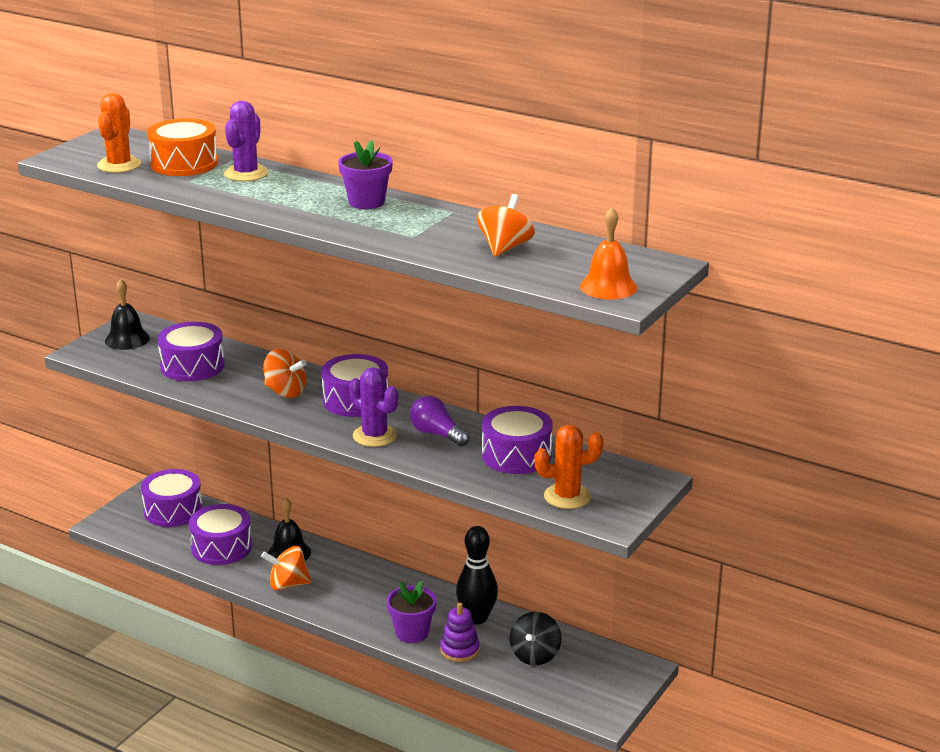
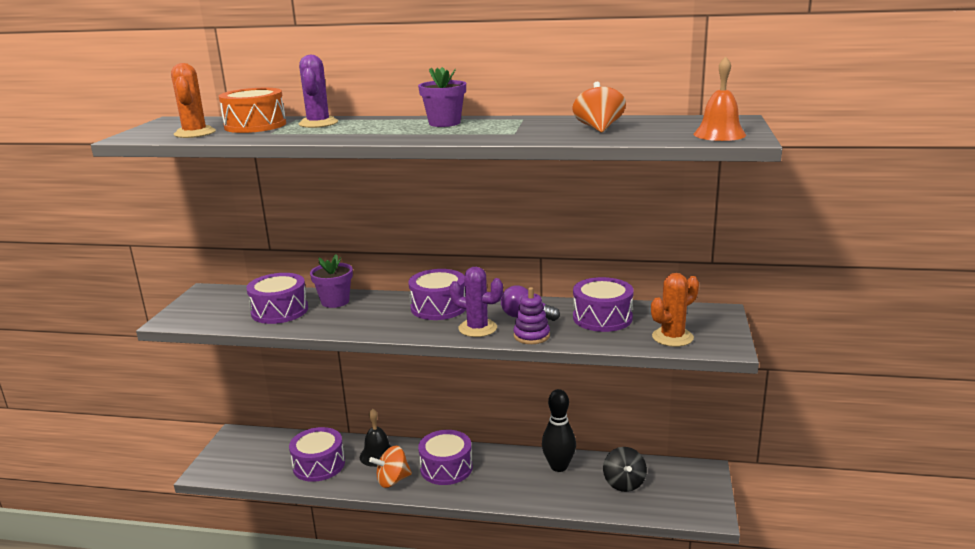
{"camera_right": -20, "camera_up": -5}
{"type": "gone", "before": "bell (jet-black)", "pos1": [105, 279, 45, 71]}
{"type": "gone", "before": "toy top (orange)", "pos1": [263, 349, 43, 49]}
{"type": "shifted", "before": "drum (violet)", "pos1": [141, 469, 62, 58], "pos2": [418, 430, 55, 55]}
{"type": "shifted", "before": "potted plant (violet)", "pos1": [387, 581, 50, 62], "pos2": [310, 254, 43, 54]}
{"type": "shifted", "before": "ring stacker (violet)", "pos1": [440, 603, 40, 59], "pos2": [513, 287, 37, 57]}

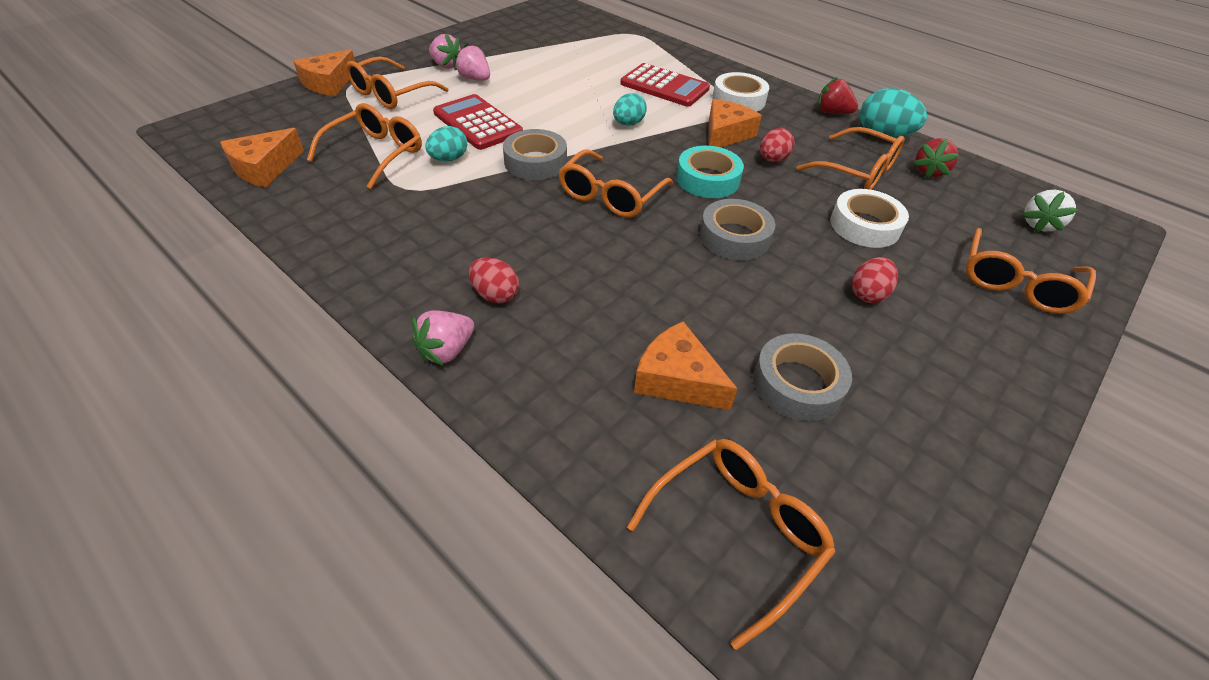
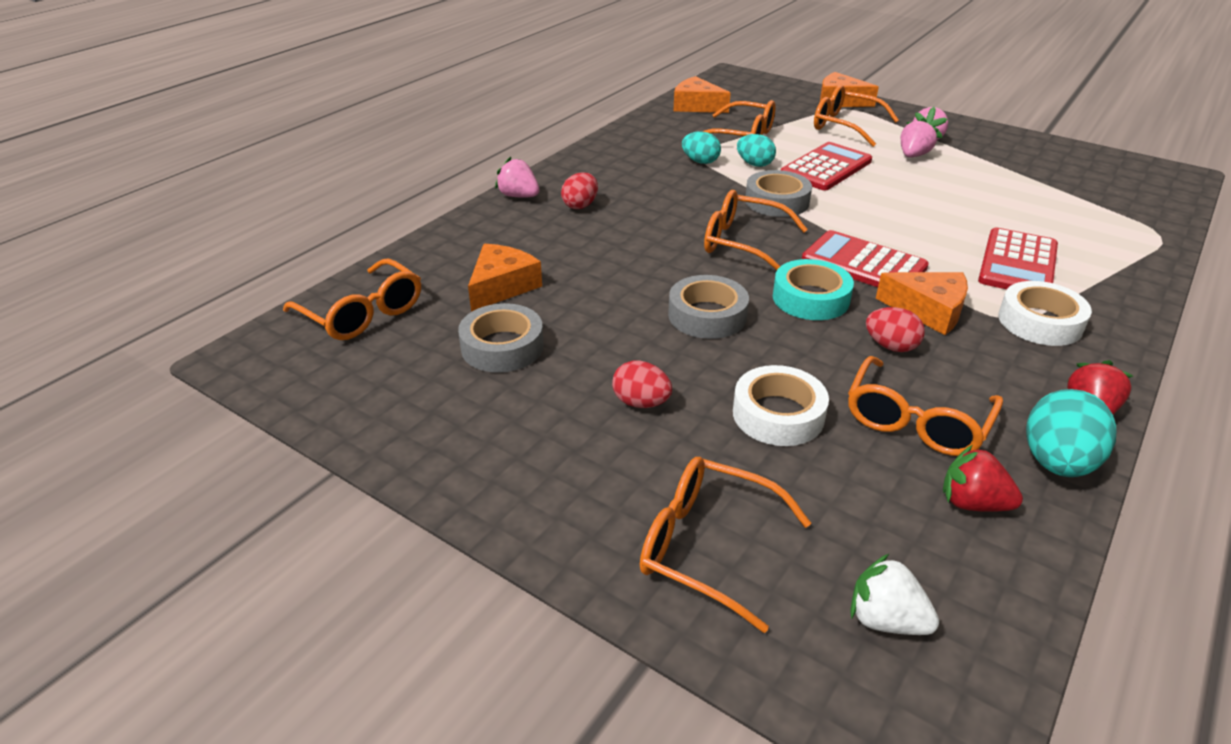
{"camera_right": 85, "camera_up": -10}
{"type": "new", "after": "calculator (scarlet)", "pos2": [802, 230, 127, 57]}
{"type": "shifted", "before": "egg shape (aqua)", "pos1": [613, 93, 34, 33], "pos2": [682, 131, 39, 33]}

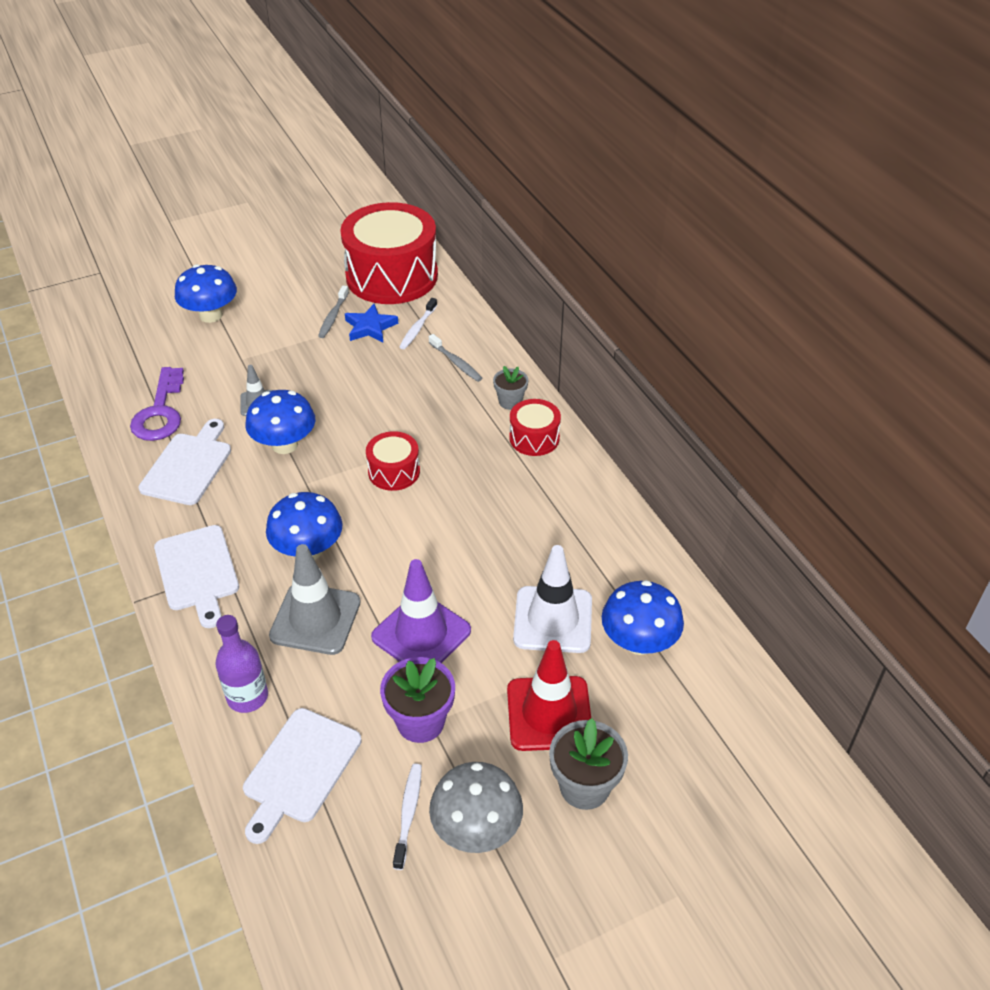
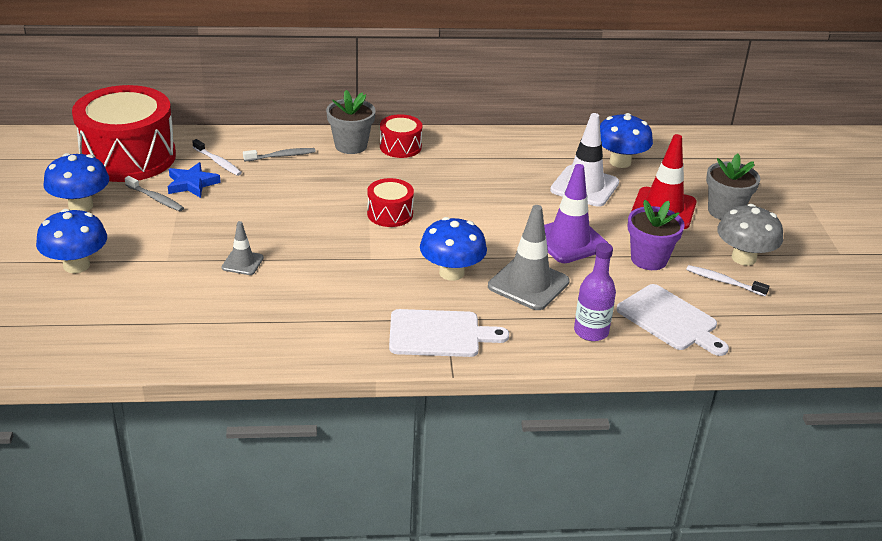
{"camera_right": -70, "camera_up": -10}
{"type": "gone", "before": "latchkey (violet)", "pos1": [130, 367, 54, 74]}
{"type": "gone", "before": "cutting board (white)", "pos1": [138, 419, 93, 86]}
{"type": "shifted", "before": "toadstool (cobalt)", "pos1": [246, 390, 70, 64], "pos2": [43, 153, 66, 58]}
{"type": "scaled", "before": "potted plant (gray)", "pos1": [493, 366, 35, 44], "pos2": [326, 90, 50, 64], "scale": 1.61}

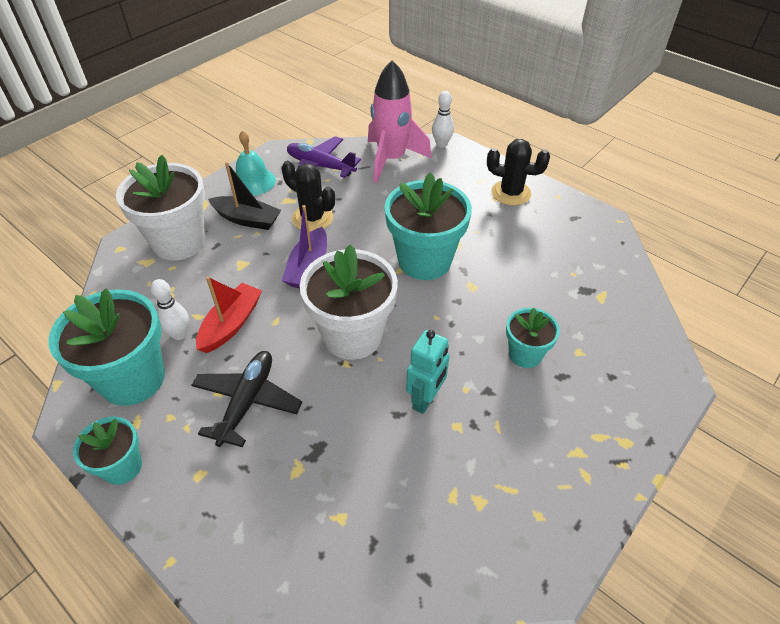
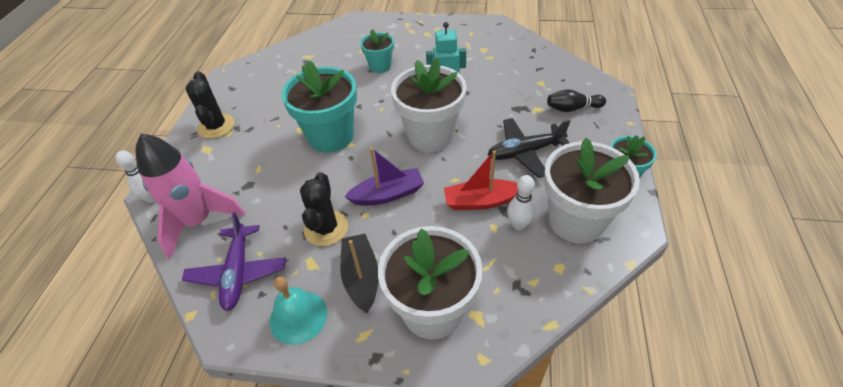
{"camera_right": -120, "camera_up": 0}
{"type": "new", "after": "skittle (jet-black)", "pos2": [547, 89, 59, 23]}
{"type": "repainted", "before": "potted plant (aqua)", "after": "potted plant (white)", "pos1": [48, 289, 117, 117], "pos2": [544, 138, 96, 106]}

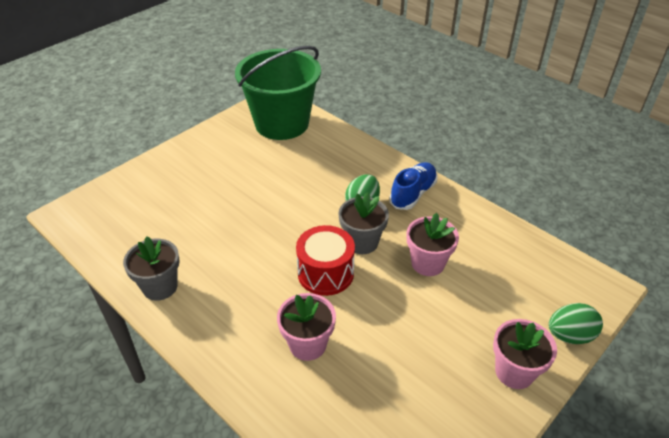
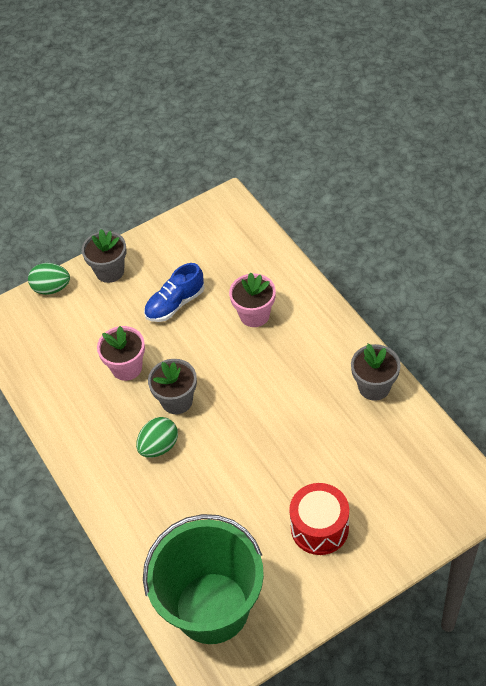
{"camera_right": -160, "camera_up": 10}
{"type": "shifted", "before": "drum (scarlet)", "pos1": [296, 225, 59, 71], "pos2": [289, 483, 60, 72]}
{"type": "shifted", "before": "sneaker (cobalt)", "pos1": [389, 162, 48, 48], "pos2": [144, 263, 61, 59]}
{"type": "repainted", "before": "potted plant (rosy)", "after": "potted plant (gray)", "pos1": [493, 319, 64, 70], "pos2": [82, 229, 44, 54]}

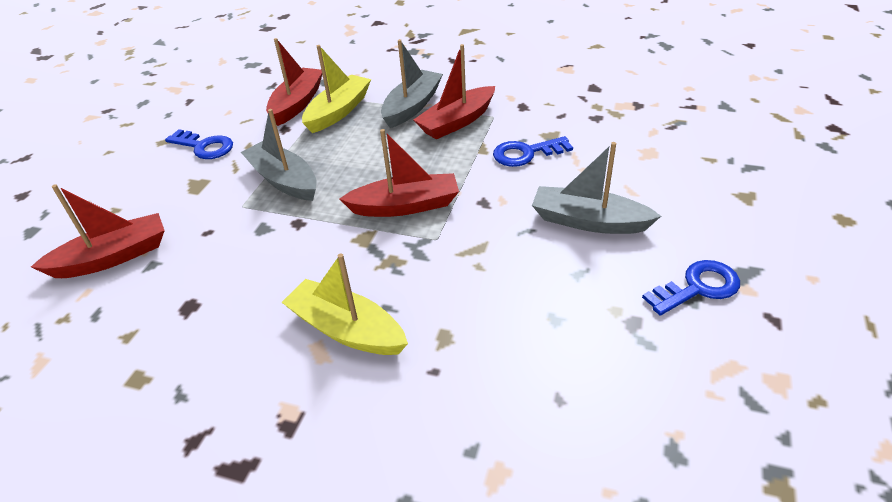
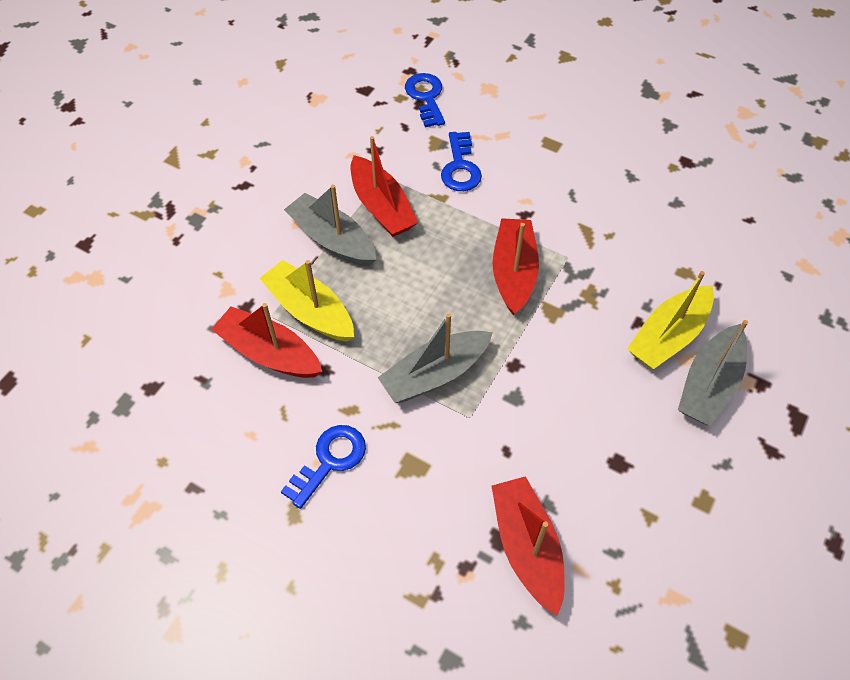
{"camera_right": -80, "camera_up": 15}
{"type": "shifted", "before": "toy boat (gray)", "pos1": [532, 142, 129, 92], "pos2": [678, 320, 70, 106]}
{"type": "shifted", "before": "latchkey (cobalt)", "pos1": [642, 260, 98, 56], "pos2": [405, 73, 40, 55]}

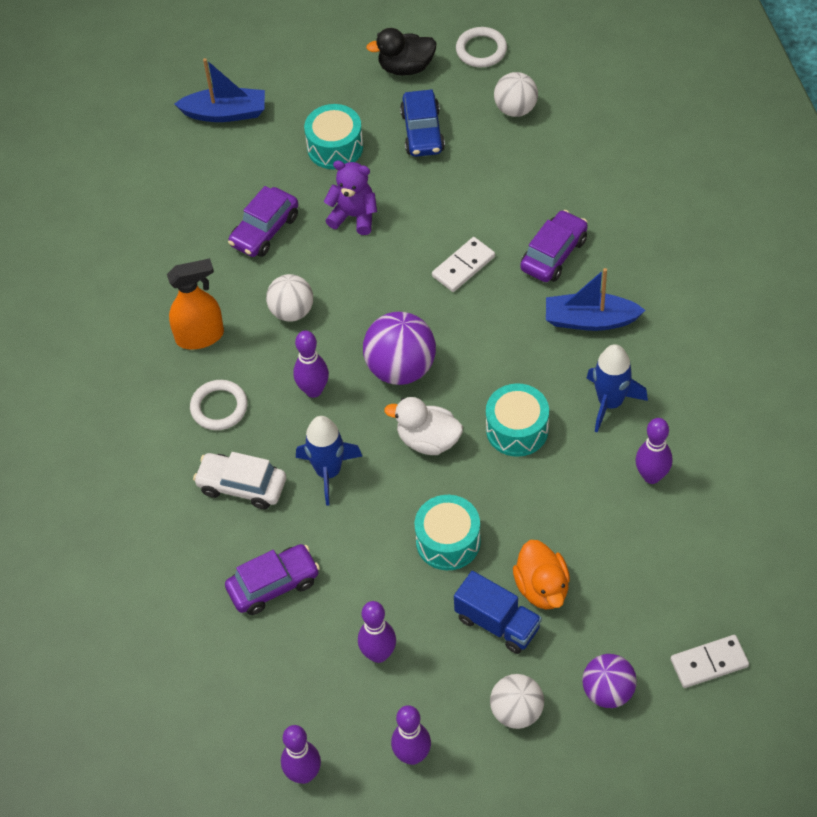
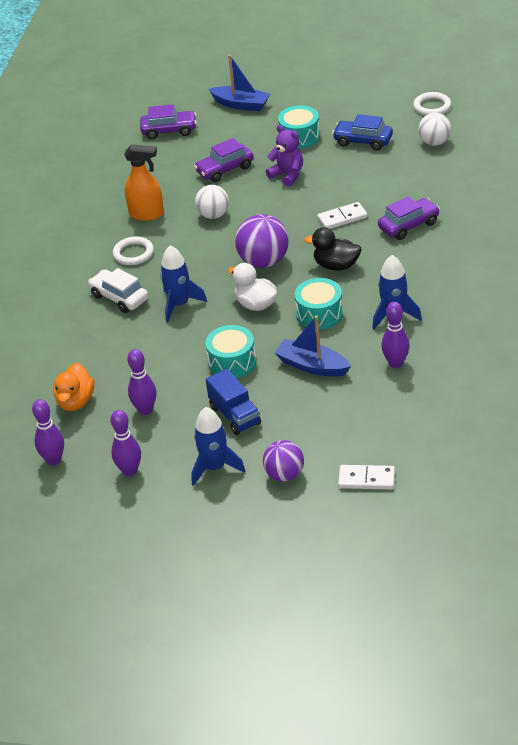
{"camera_right": 25, "camera_up": -15}
{"type": "gone", "before": "skittle (violet)", "pos1": [293, 331, 36, 67]}
{"type": "shifted", "before": "car (violet)", "pos1": [225, 544, 95, 71], "pos2": [140, 104, 57, 35]}
{"type": "shifted", "before": "rubber duck (jet-black)", "pos1": [366, 28, 71, 48], "pos2": [304, 227, 58, 43]}
{"type": "shifted", "before": "rubber duck (orange)", "pos1": [513, 540, 57, 69], "pos2": [53, 363, 41, 48]}
{"type": "shifted", "before": "toy boat (cobalt)", "pos1": [546, 268, 100, 63], "pos2": [274, 315, 77, 62]}
{"type": "swapped", "before": "play ball (white)", "after": "rocket (cobalt)", "pos1": [490, 674, 54, 55], "pos2": [191, 407, 54, 79]}
{"type": "rotated", "before": "car (cobalt)", "pos1": [400, 89, 45, 68], "pos2": [332, 114, 61, 37], "turn": 90}

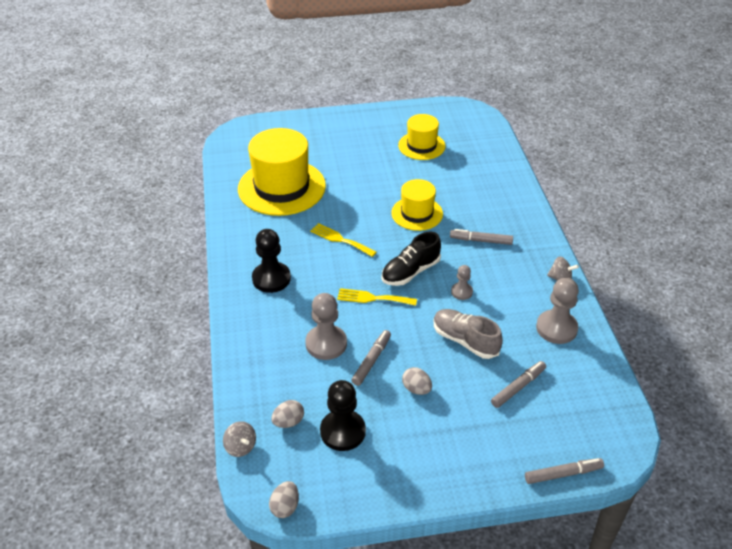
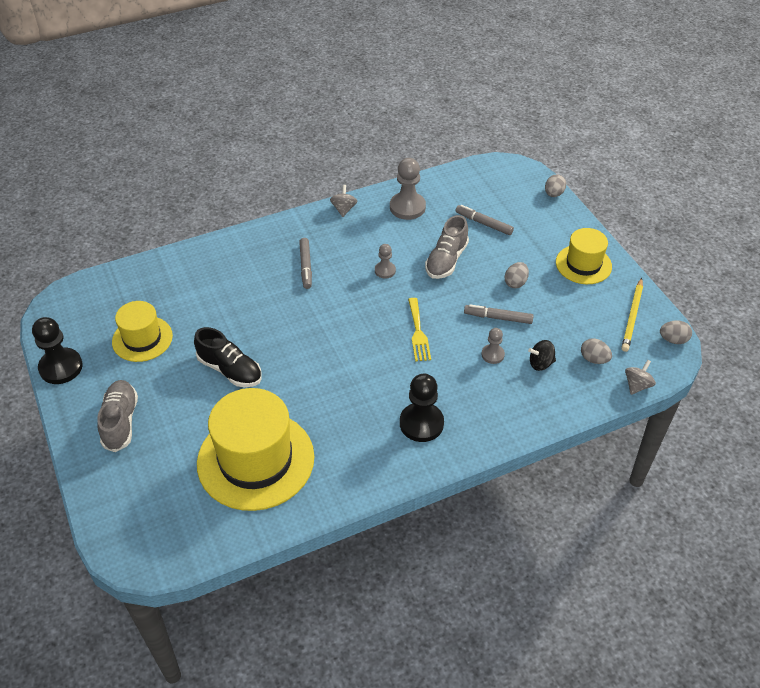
{"camera_right": -105, "camera_up": 5}
{"type": "gone", "before": "table fork (bright yellow)", "pos1": [310, 223, 67, 34]}
{"type": "new", "after": "sneaker (gray)", "pos2": [97, 380, 41, 72]}
{"type": "new", "after": "toy top (jet-black)", "pos2": [528, 340, 28, 31]}
{"type": "new", "after": "wooden pencil (bright yellow)", "pos2": [621, 278, 22, 74]}
{"type": "shifted", "before": "game pawn (jet-black)", "pos1": [320, 380, 46, 71], "pos2": [32, 317, 51, 67]}
{"type": "shifted", "before": "sneaker (jet-black)", "pos1": [381, 231, 60, 55], "pos2": [194, 327, 68, 60]}
{"type": "shifted", "before": "tall hat (bright yellow)", "pos1": [391, 179, 52, 52], "pos2": [556, 228, 56, 56]}
{"type": "swapped", "before": "felt pen (gray)", "after": "egg shape (gray)", "pos1": [525, 458, 79, 26], "pos2": [545, 175, 21, 22]}
{"type": "scaled", "before": "game pawn (gray)", "pos1": [305, 293, 42, 67], "pos2": [481, 328, 24, 36], "scale": 0.55}

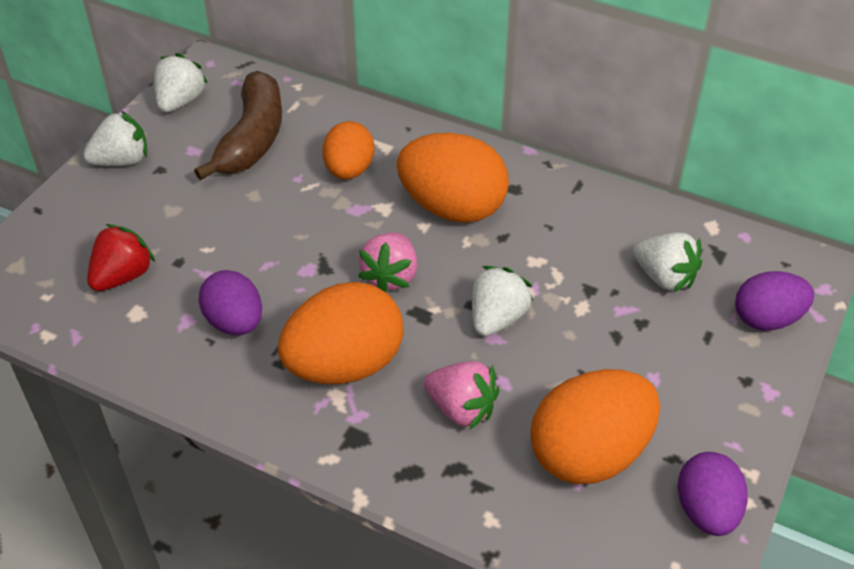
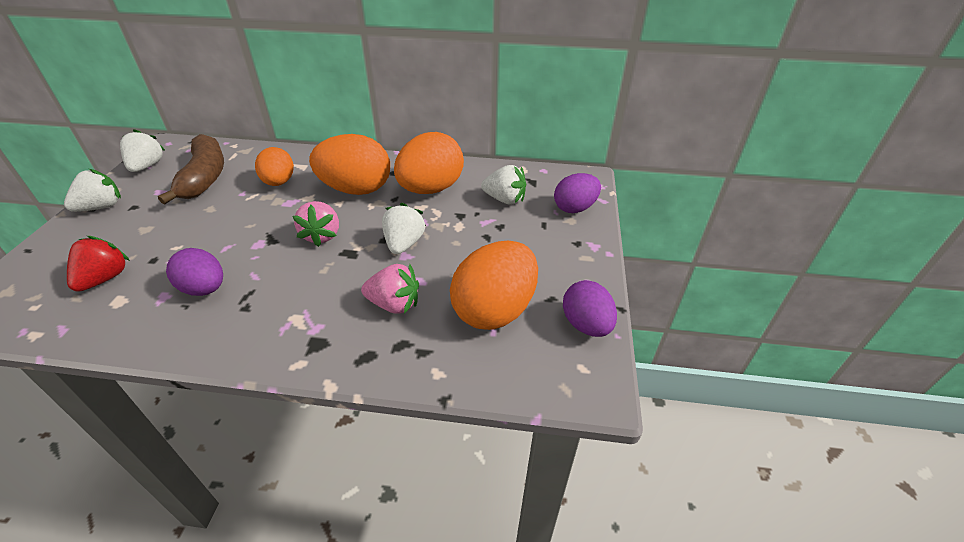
{"camera_right": -20, "camera_up": -5}
{"type": "shifted", "before": "egg shape (orange)", "pos1": [278, 282, 126, 102], "pos2": [394, 132, 70, 62]}

